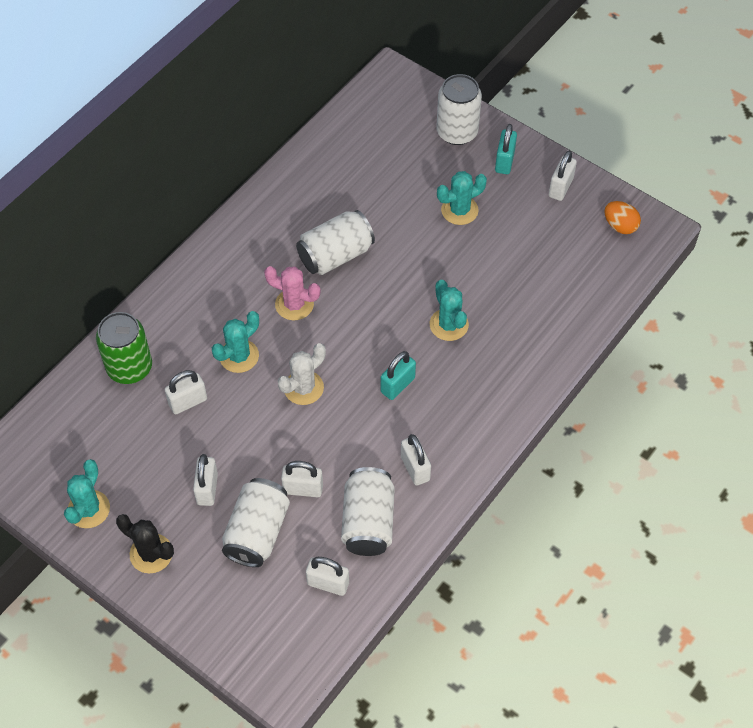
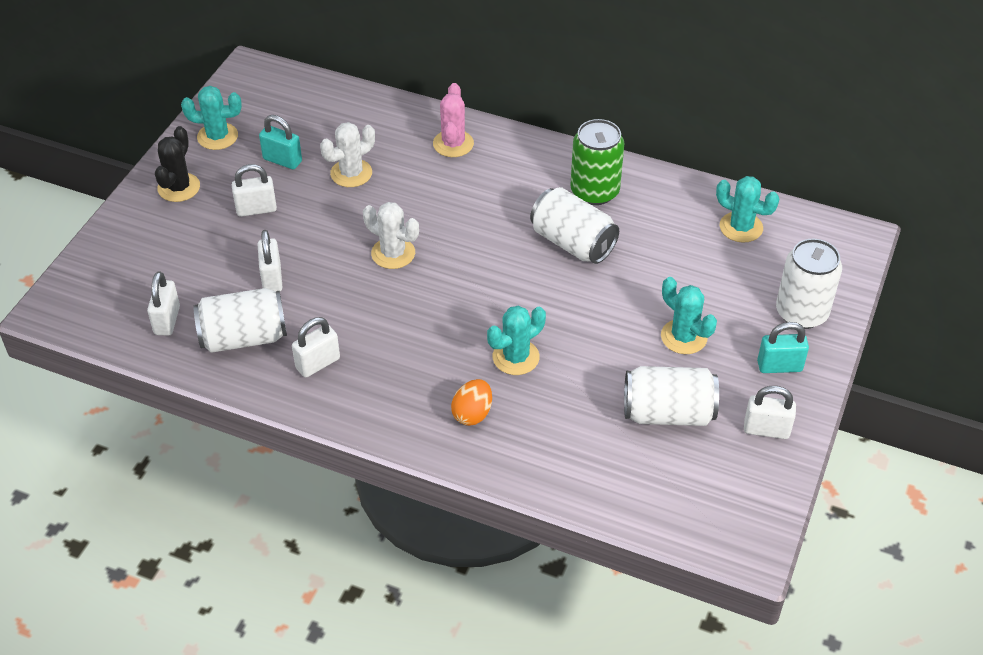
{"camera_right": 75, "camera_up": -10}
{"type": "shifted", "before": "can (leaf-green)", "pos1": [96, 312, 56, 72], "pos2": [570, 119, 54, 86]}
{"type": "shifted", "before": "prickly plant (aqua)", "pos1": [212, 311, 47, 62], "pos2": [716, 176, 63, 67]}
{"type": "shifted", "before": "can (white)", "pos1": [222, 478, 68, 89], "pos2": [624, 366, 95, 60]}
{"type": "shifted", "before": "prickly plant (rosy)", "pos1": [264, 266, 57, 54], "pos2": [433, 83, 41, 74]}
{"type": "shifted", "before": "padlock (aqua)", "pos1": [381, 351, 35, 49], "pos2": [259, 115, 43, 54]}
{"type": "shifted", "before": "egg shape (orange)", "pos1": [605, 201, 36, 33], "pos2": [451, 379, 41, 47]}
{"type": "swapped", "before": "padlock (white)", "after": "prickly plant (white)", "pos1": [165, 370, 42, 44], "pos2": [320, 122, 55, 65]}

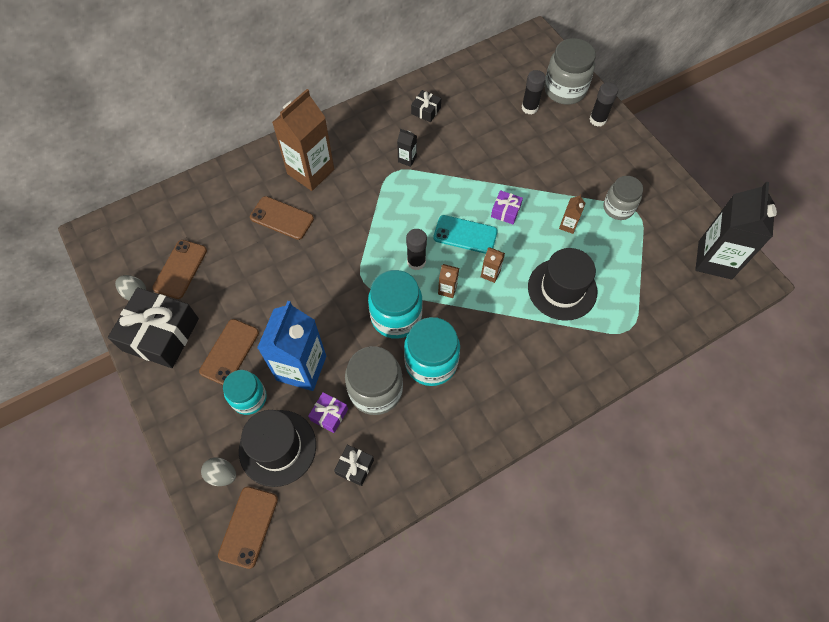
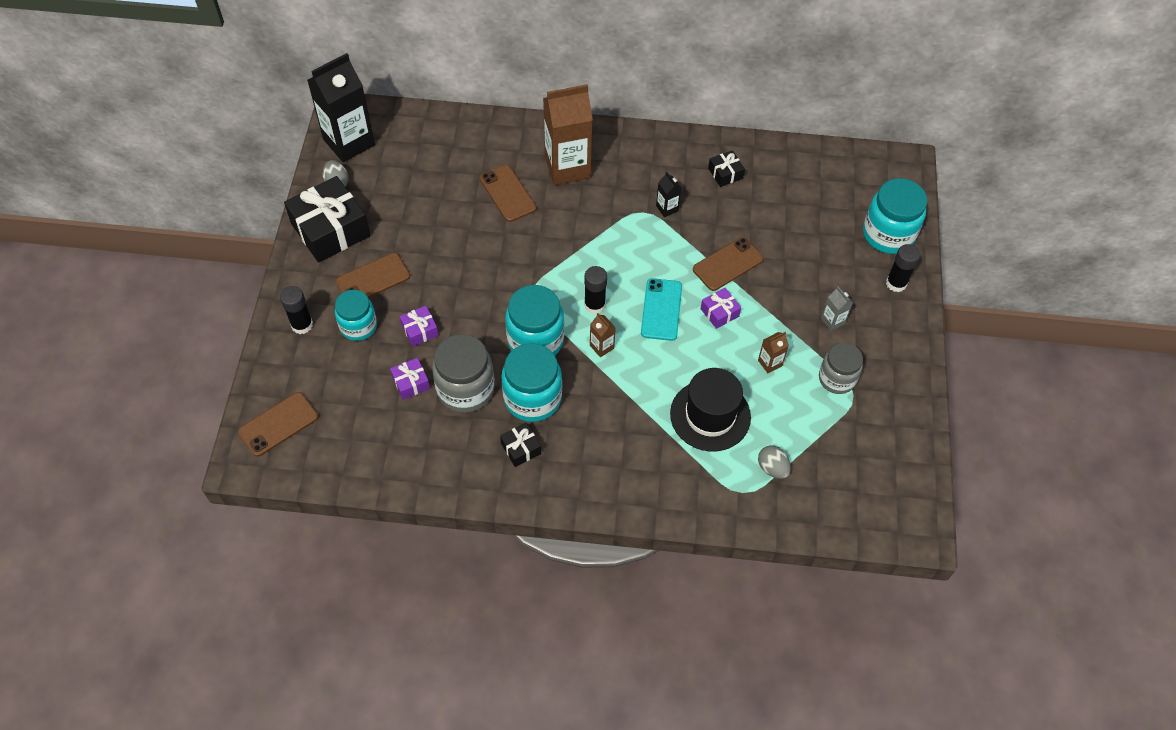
{"camera_right": 35, "camera_up": -5}
{"type": "gone", "before": "tall hat (jet-black)", "pos1": [239, 410, 77, 77]}
{"type": "gone", "before": "carton (brown)", "pos1": [481, 248, 24, 35]}
{"type": "new", "after": "carton (gray)", "pos2": [821, 286, 32, 45]}
{"type": "shifted", "before": "mobile phone (brown)", "pos1": [152, 240, 55, 59], "pos2": [693, 237, 71, 54]}
{"type": "shifted", "before": "egg shape (gray)", "pos1": [201, 457, 35, 29], "pos2": [758, 445, 33, 34]}
{"type": "shifted", "before": "wrapped gift (jet-black)", "pos1": [334, 445, 40, 41], "pos2": [500, 423, 41, 44]}
{"type": "shifted", "before": "glue stick (jet-black)", "pos1": [522, 70, 24, 45], "pos2": [280, 286, 33, 48]}
{"type": "shifted", "before": "carton (jet-black)", "pos1": [695, 182, 82, 97], "pos2": [307, 53, 68, 109]}
{"type": "swapped", "before": "carton (cobalt)", "after": "wrapped gift (violet)", "pos1": [257, 301, 69, 90], "pos2": [400, 306, 39, 41]}
{"type": "repainted", "before": "jam jar (gray)", "after": "jam jar (aqua)", "pos1": [544, 38, 52, 67], "pos2": [863, 178, 64, 76]}
{"type": "rotated", "before": "mobile phone (aqua)", "pos1": [433, 215, 65, 39], "pos2": [641, 278, 41, 63], "turn": 45}

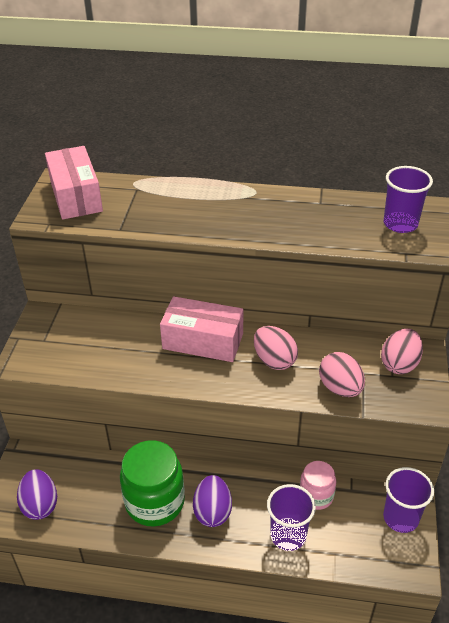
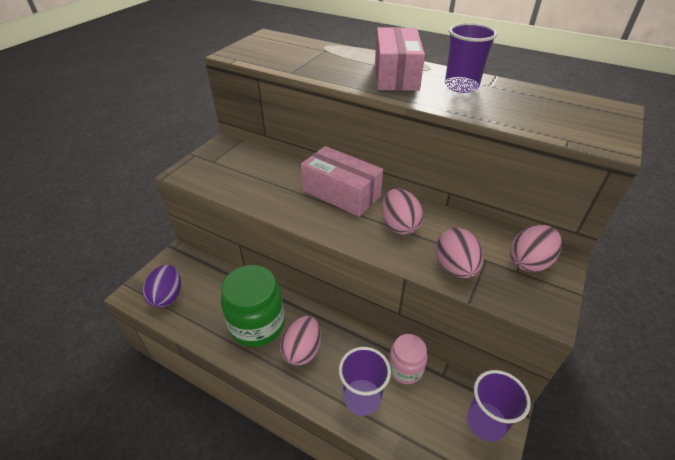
{"camera_right": 20, "camera_up": 0}
{"type": "shifted", "before": "package (rosy)", "pos1": [45, 146, 58, 74], "pos2": [375, 27, 50, 64]}
{"type": "shifted", "before": "cup (violet)", "pos1": [384, 166, 49, 67], "pos2": [445, 23, 52, 70]}
{"type": "repainted", "before": "egg shape (violet)", "after": "egg shape (rosy)", "pos1": [193, 475, 39, 52], "pos2": [280, 316, 41, 50]}

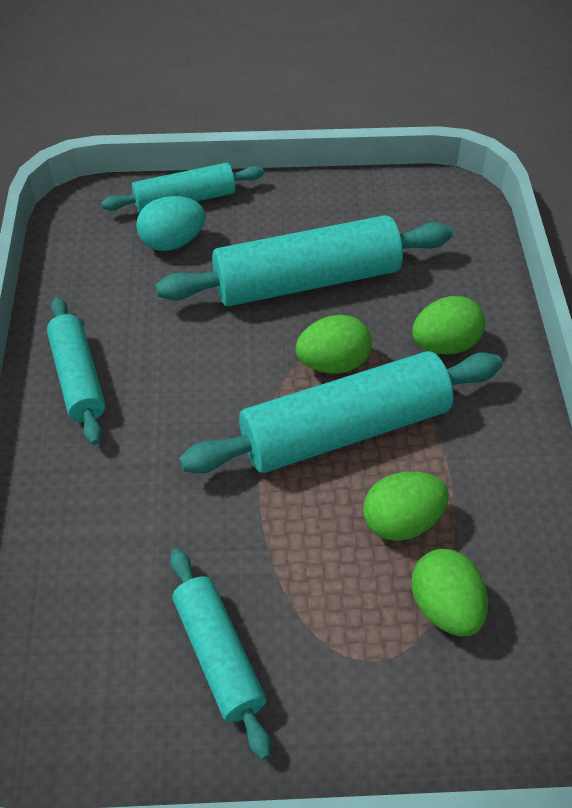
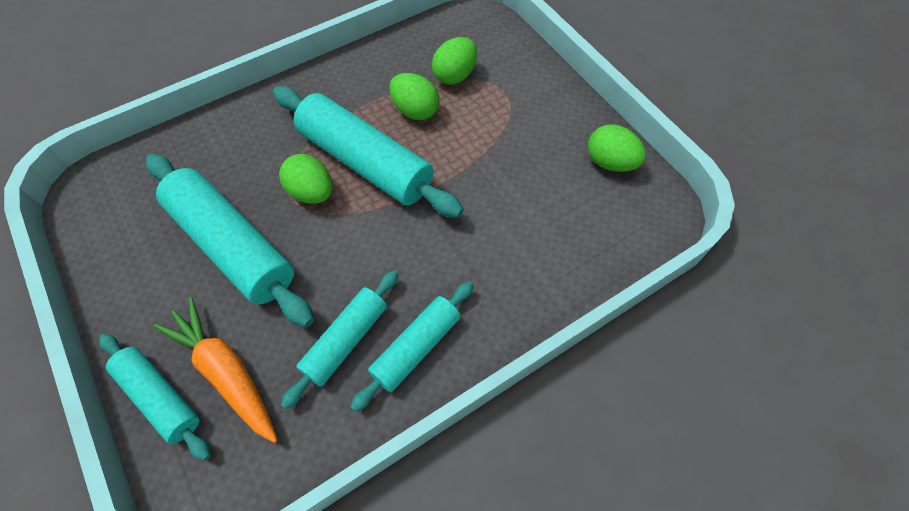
{"camera_right": -120, "camera_up": 10}
{"type": "shifted", "before": "pastry roller (aqua)", "pos1": [170, 549, 101, 211], "pos2": [281, 270, 118, 139]}
{"type": "shifted", "before": "egg shape (leaf-green)", "pos1": [412, 296, 73, 59], "pos2": [588, 124, 58, 48]}
{"type": "swapped", "before": "egg shape (aqua)", "after": "carrot (orange)", "pos1": [136, 196, 69, 55], "pos2": [153, 297, 125, 146]}

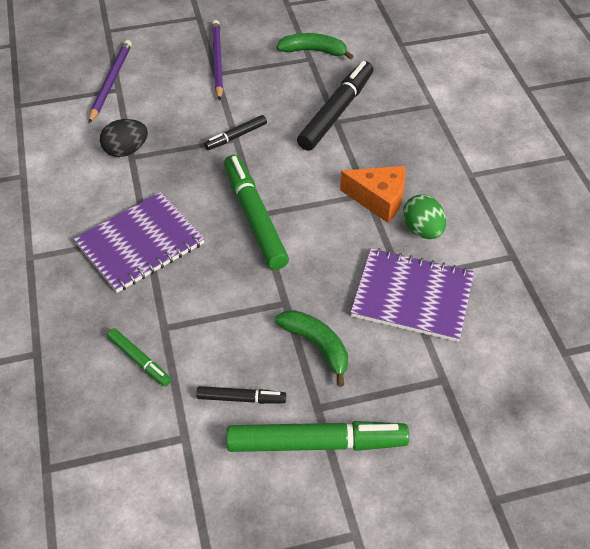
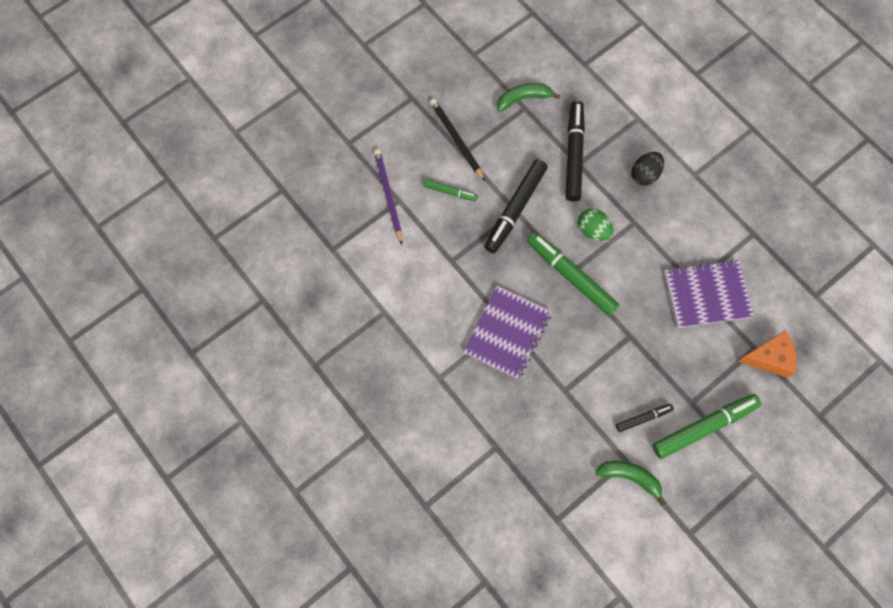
{"camera_right": -25, "camera_up": 20}
{"type": "shifted", "before": "egg shape (jet-black)", "pos1": [100, 119, 48, 38], "pos2": [631, 152, 33, 33]}
{"type": "shifted", "before": "felt pen (leaf-green)", "pos1": [107, 328, 64, 58], "pos2": [423, 179, 55, 22]}
{"type": "shifted", "before": "toy banana (leaf-green)", "pos1": [275, 310, 73, 77], "pos2": [595, 461, 71, 45]}
{"type": "shifted", "before": "cheese wedge (orange)", "pos1": [340, 166, 66, 57], "pos2": [738, 330, 59, 47]}
{"type": "shifted", "before": "egg shape (leaf-green)", "pos1": [403, 194, 43, 45], "pos2": [578, 209, 36, 32]}
{"type": "repainted", "before": "wooden pencil (violet)", "after": "wooden pencil (jet-black)", "pos1": [212, 20, 11, 81], "pos2": [430, 99, 55, 82]}
{"type": "scaled", "before": "felt pen (jet-black)", "pos1": [204, 115, 63, 35], "pos2": [484, 159, 64, 94], "scale": 1.94}

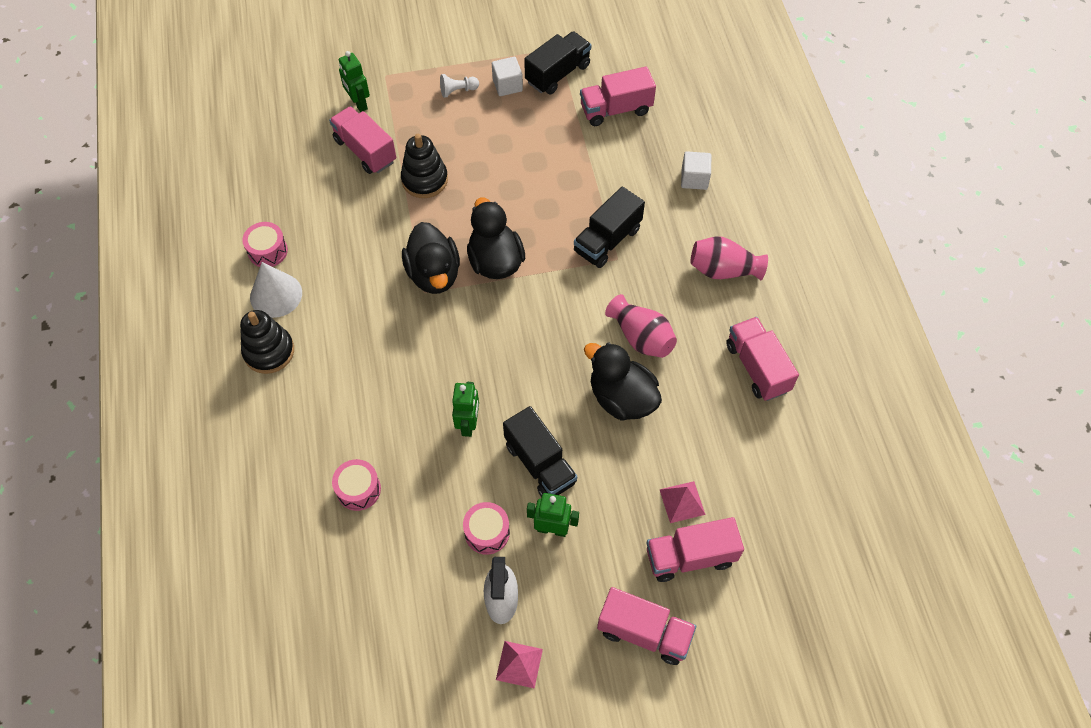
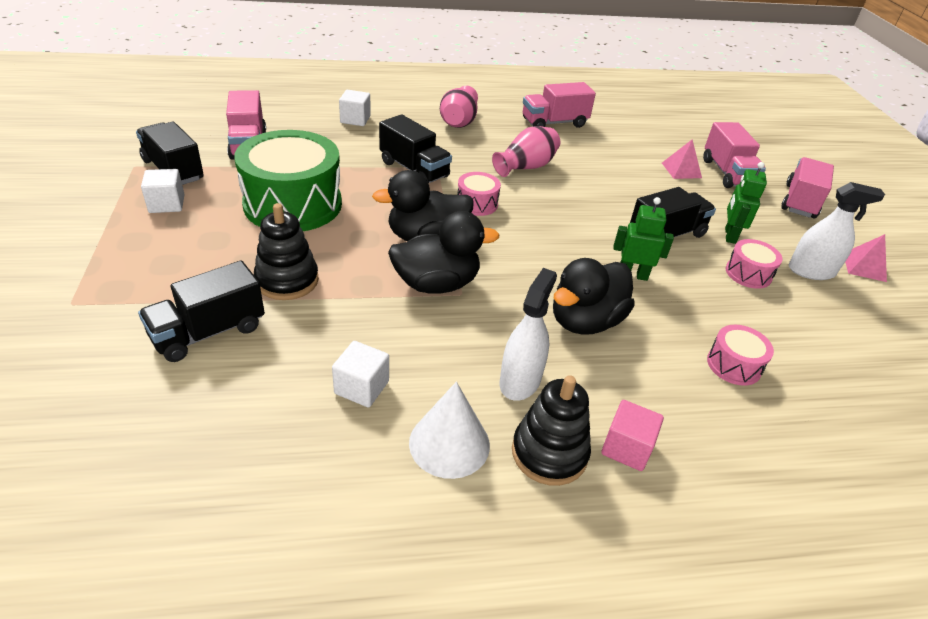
{"camera_right": -90, "camera_up": -20}
{"type": "gone", "before": "robot (leaf-green)", "pos1": [339, 51, 31, 61]}
{"type": "gone", "before": "game pawn (white)", "pos1": [440, 74, 39, 24]}
{"type": "new", "after": "drum (leaf-green)", "pos2": [234, 130, 108, 101]}
{"type": "new", "after": "solid cube (white)", "pos2": [332, 341, 57, 67]}
{"type": "new", "after": "spray bottle (white)", "pos2": [500, 268, 57, 133]}
{"type": "new", "after": "solid cube (rosy)", "pos2": [601, 400, 63, 71]}
{"type": "shifted", "before": "drum (rosy)", "pos1": [242, 222, 46, 45], "pos2": [457, 172, 44, 44]}
{"type": "shifted", "before": "rubber duck (jet-black)", "pos1": [584, 342, 78, 78], "pos2": [553, 258, 82, 77]}
{"type": "repainted", "before": "lorry (rosy)", "after": "lorry (jet-black)", "pos1": [329, 106, 67, 68], "pos2": [138, 261, 127, 101]}

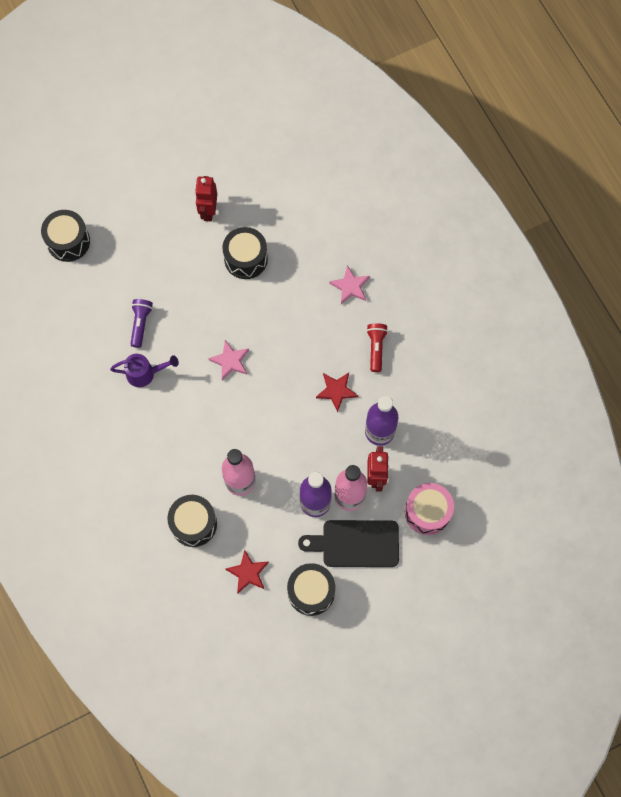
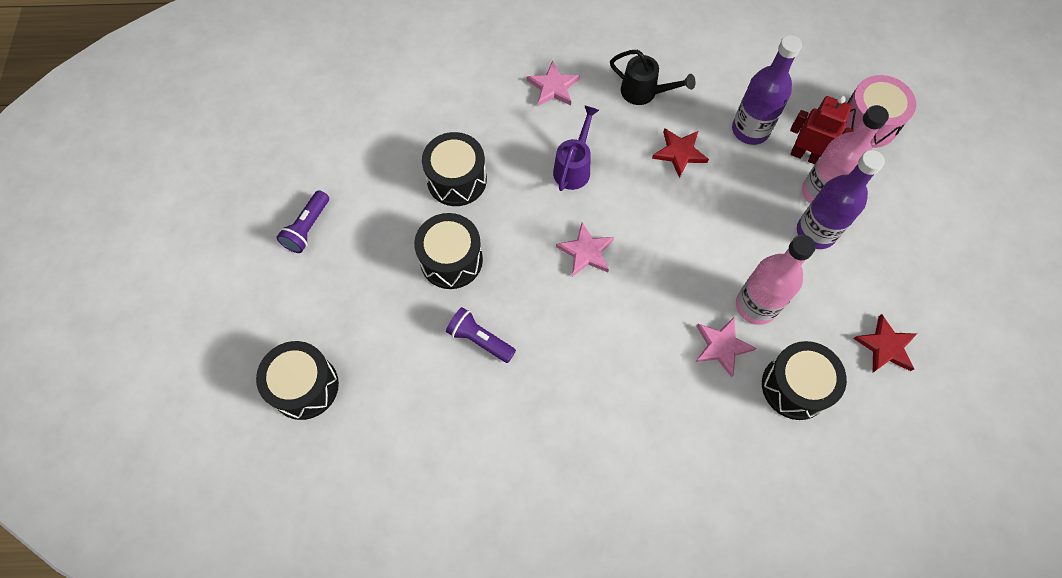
{"camera_right": -65, "camera_up": -5}
{"type": "gone", "before": "robot (scarlet)", "pos1": [195, 176, 22, 45]}
{"type": "gone", "before": "cutting board (jet-black)", "pos1": [298, 520, 101, 47]}
{"type": "new", "after": "pocket torch (violet)", "pos2": [276, 190, 53, 63]}
{"type": "new", "after": "five-pointed star (rosy)", "pos2": [695, 317, 61, 60]}
{"type": "shifted", "before": "watering can (violet)", "pos1": [110, 354, 69, 33], "pos2": [553, 106, 46, 85]}
{"type": "shifted", "before": "drum (jet-black)", "pos1": [287, 563, 48, 53], "pos2": [414, 213, 69, 76]}
{"type": "swapped", "before": "pocket torch (scarlet)", "after": "watering can (jet-black)", "pos1": [366, 323, 22, 49], "pos2": [610, 50, 86, 55]}

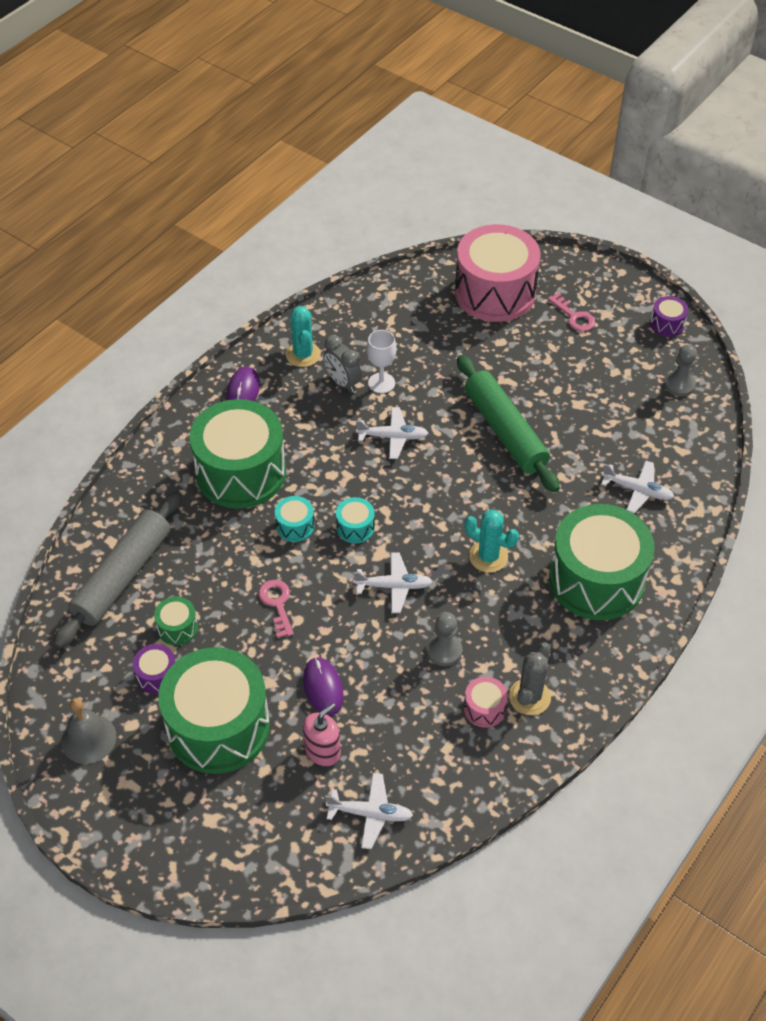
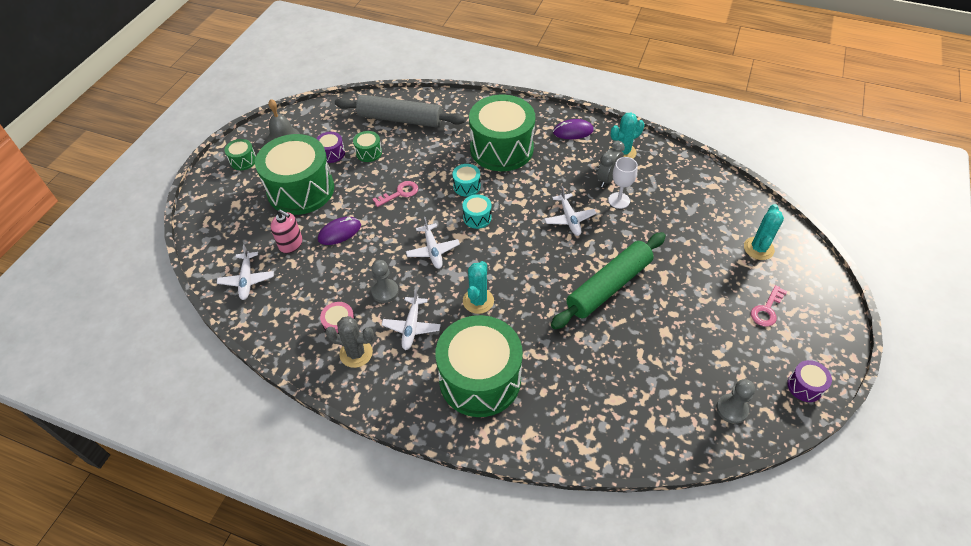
{"camera_right": 75, "camera_up": 0}
{"type": "new", "after": "drum (leaf-green)", "pos2": [224, 139, 32, 31]}
{"type": "shifted", "before": "aeroplane (white)", "pos1": [601, 461, 73, 52], "pos2": [382, 289, 59, 61]}
{"type": "swapped", "before": "drum (rosy)", "after": "prickly plant (aqua)", "pos1": [455, 224, 86, 98], "pos2": [744, 204, 40, 56]}

